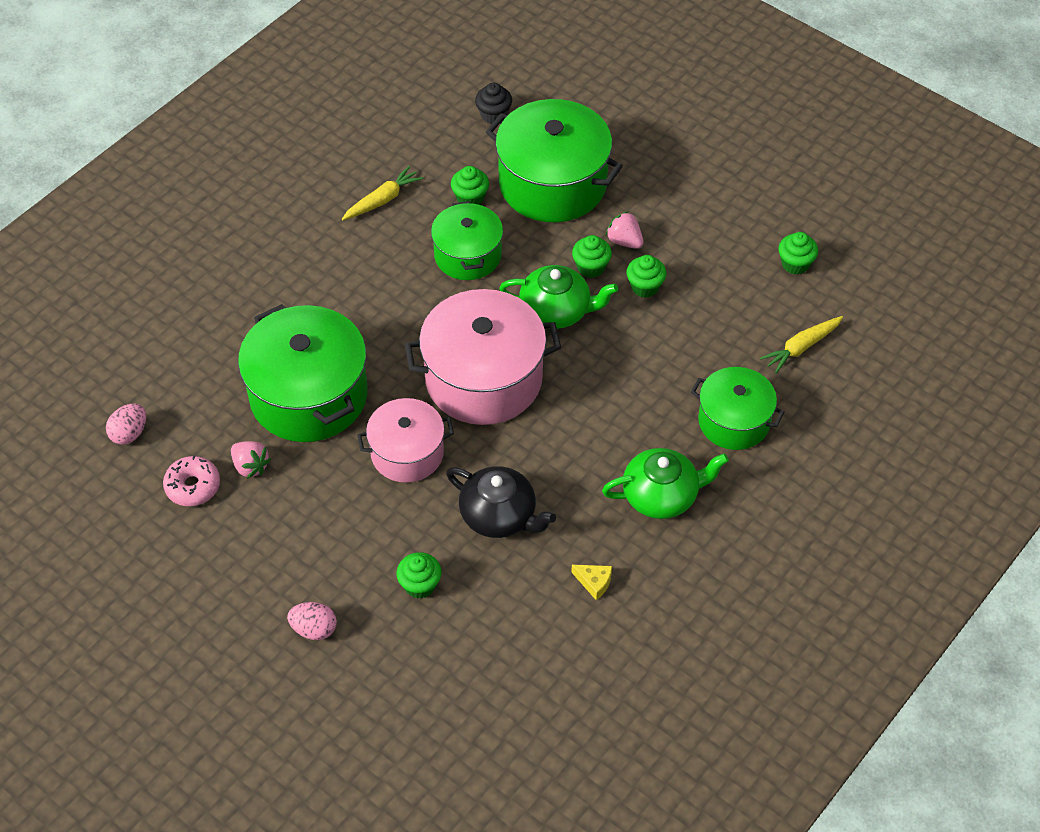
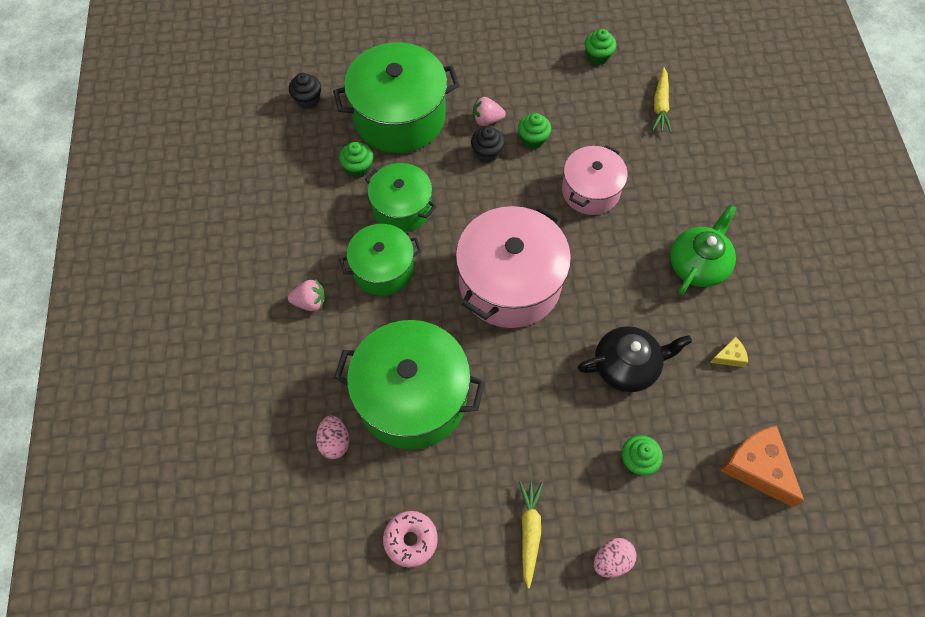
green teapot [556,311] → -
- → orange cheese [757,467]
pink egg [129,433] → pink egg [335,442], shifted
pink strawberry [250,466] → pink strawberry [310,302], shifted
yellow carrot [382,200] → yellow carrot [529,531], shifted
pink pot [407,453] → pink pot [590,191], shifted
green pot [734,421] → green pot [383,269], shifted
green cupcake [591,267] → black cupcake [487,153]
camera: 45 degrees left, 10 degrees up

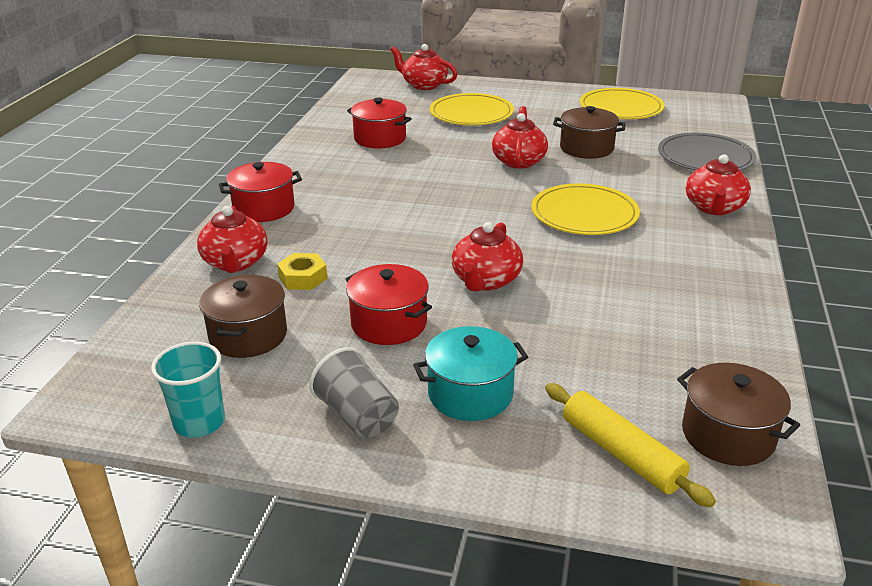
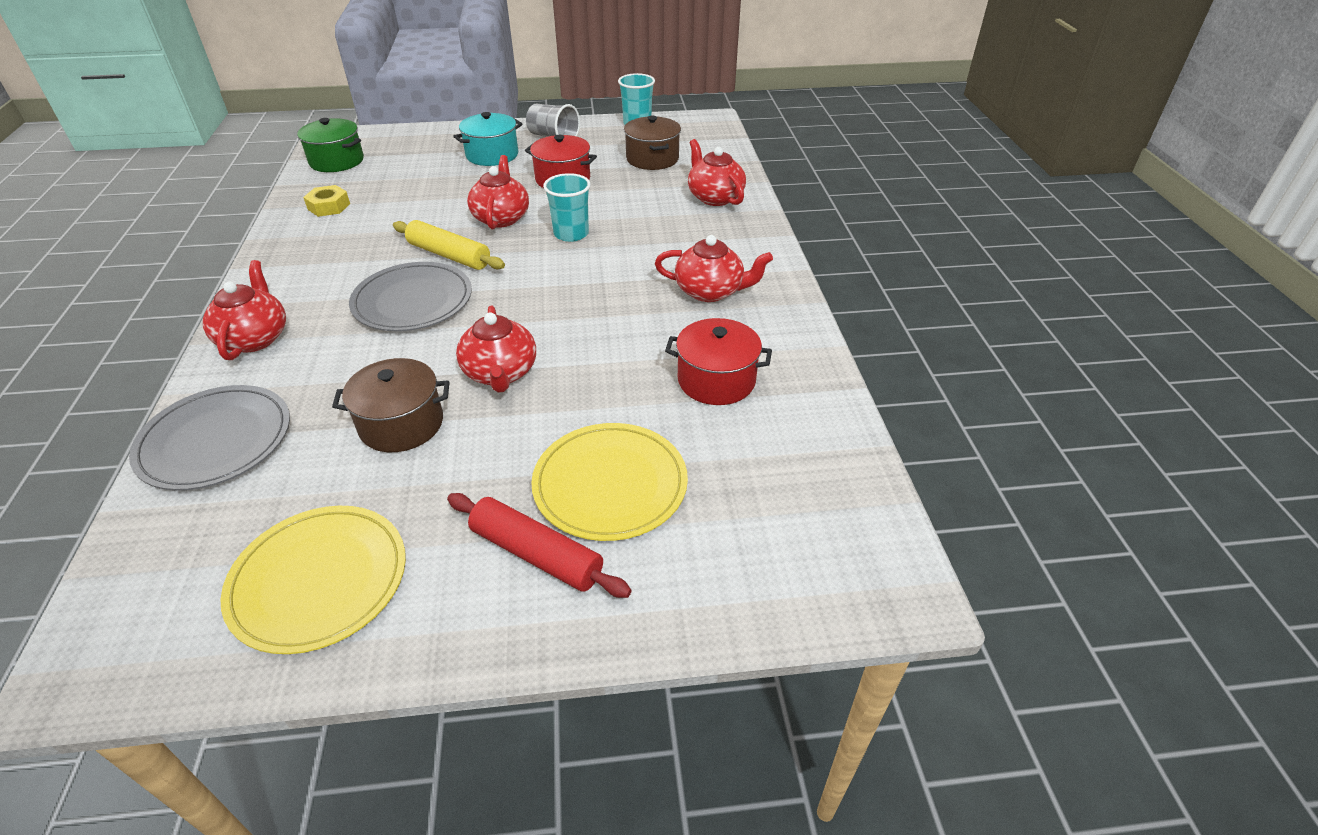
red pot [264,208] → -
- → red rolling pin [536,554]
- → turquoise cup [571,234]
yellow nut [303,278] → yellow nut [329,206], shifted
red teapot [424,85] → red teapot [710,291], shifted
yellow rolling pin [621,453] → yellow rolling pin [449,255], shifted
yellow plate [584,214] → grey plate [412,301]
brown pot [728,435] → green pot [337,161]
camera: 160 degrees right, 10 degrees up

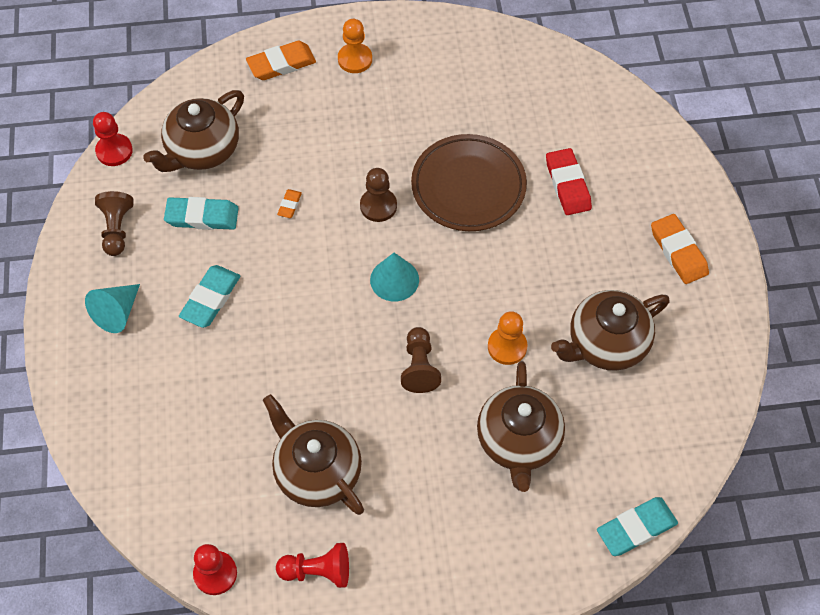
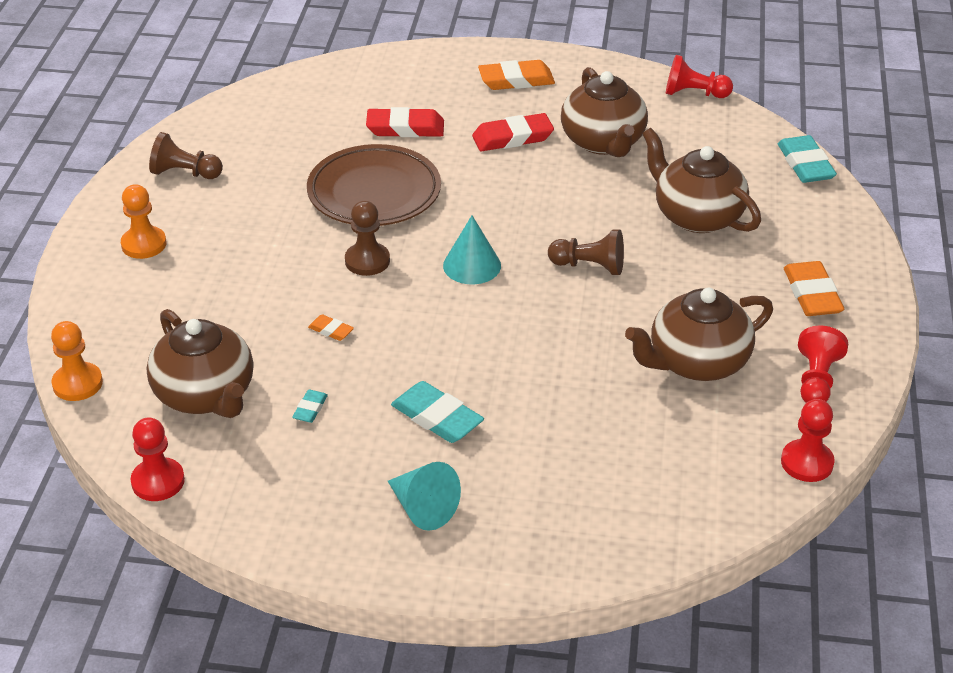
- → red eraser [512,138]
- → red pawn [694,93]
brown pawn [117,229] → brown pawn [185,173], shifted
orange eraser [281,64] → orange eraser [812,294], shifted
orange pawn [507,347] → orange pawn [77,383], shifted
brown teapot [518,441] → brown teapot [696,216], 150 degrees counterclockwise
turquoise eraser [202,216] → turquoise eraser [310,409], x0.51
camera: 75 degrees left, 20 degrees down

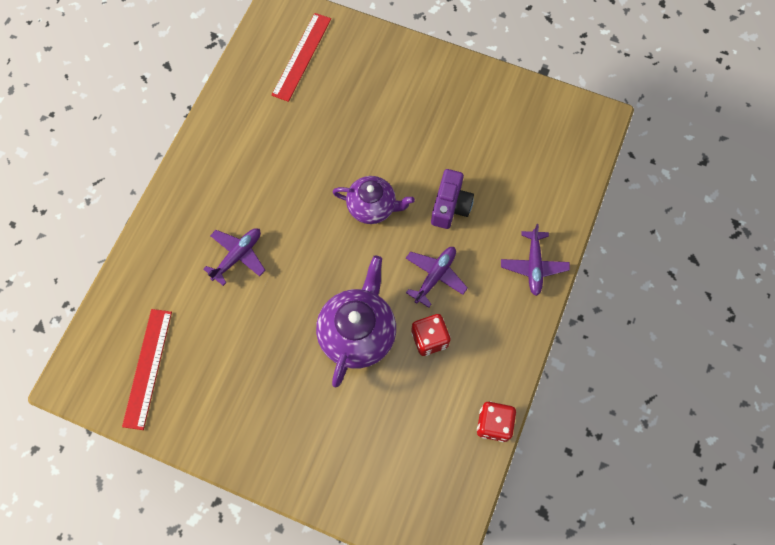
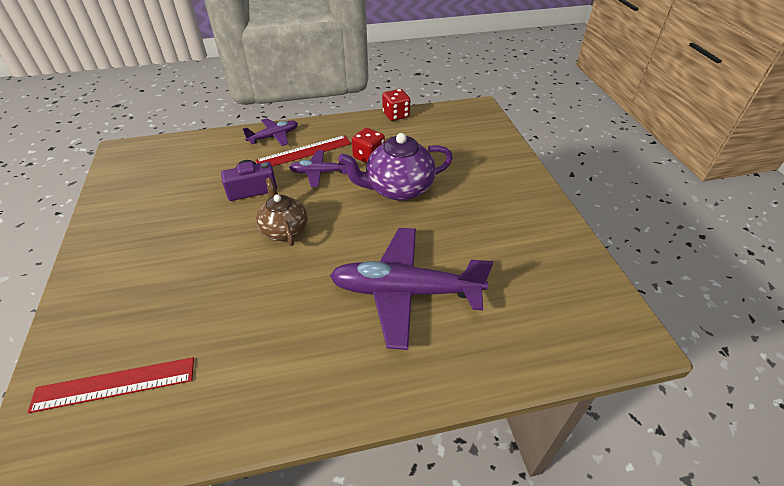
red ruler [147,368] → red ruler [304,152], shifted
purple teapot [372,207] → brown teapot [284,230]
purple plane [238,256] → purple plane [405,292], x1.97
camera: 125 degrees left, 25 degrees down

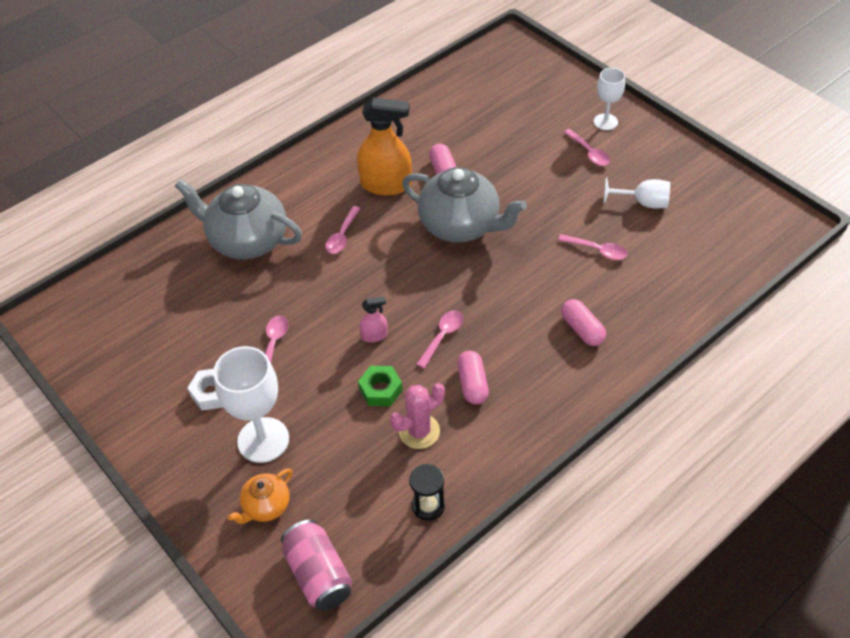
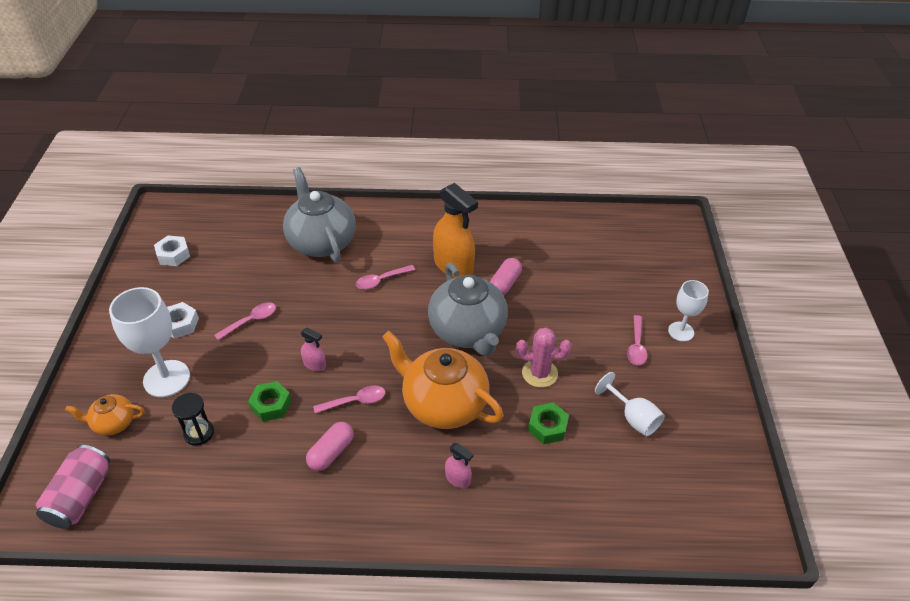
- → white nut [173,255]
- → orange teapot [443,404]
pink cactus [419,431] → pink cactus [539,373], shifted
black hourglass [428,505] → black hourglass [199,433], shifted
pink spoon [597,250] → green nut [547,427]
pink capsule [582,329] → pink spray bottle [458,479]
camera: 40 degrees right, 5 degrees down

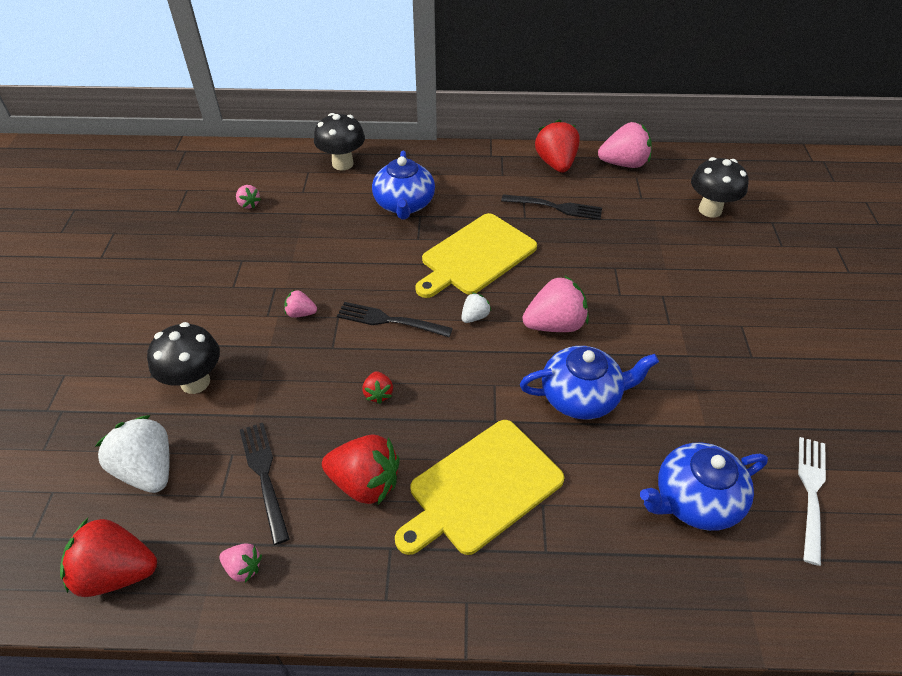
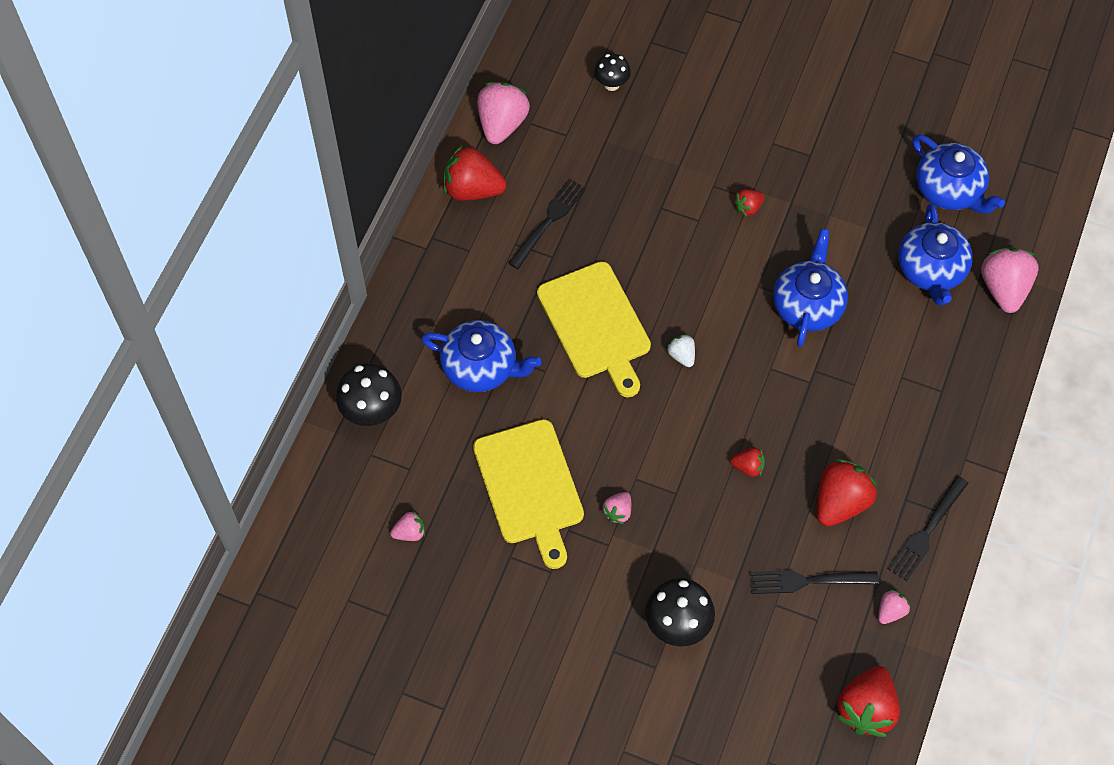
white strawberry [148,470] → -
- → red strawberry [748,208]
black fork [389,320] → black fork [926,531], shifted
yellow cutting board [481,488] → yellow cutting board [529,487], shifted
pink strawberry [554,325] → pink strawberry [1004,288], shifted
white fork [811,493] → blue teapot [949,190]
black mushroom [710,210] → black mushroom [611,84], x0.61
camera: 70 degrees left, 15 degrees up

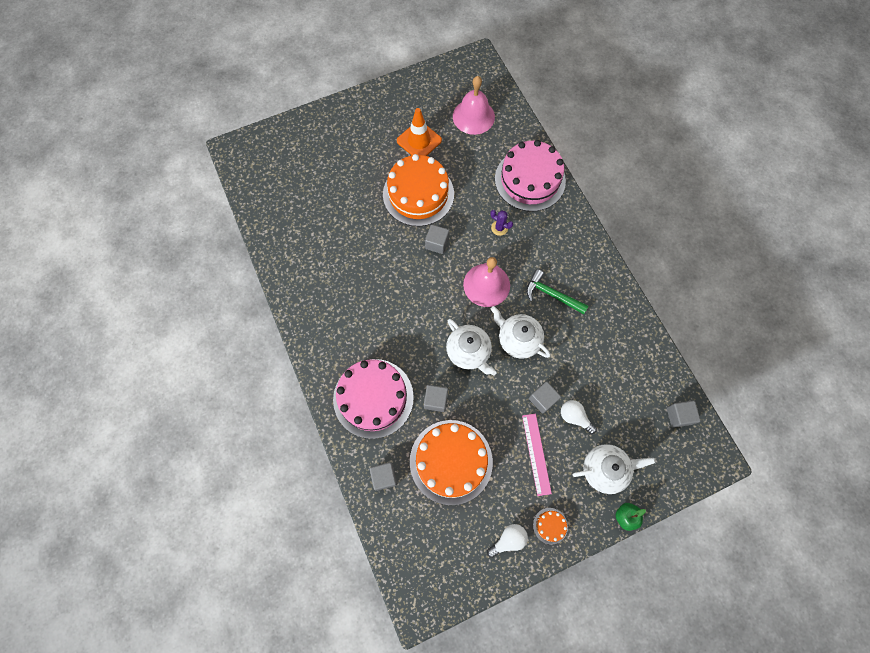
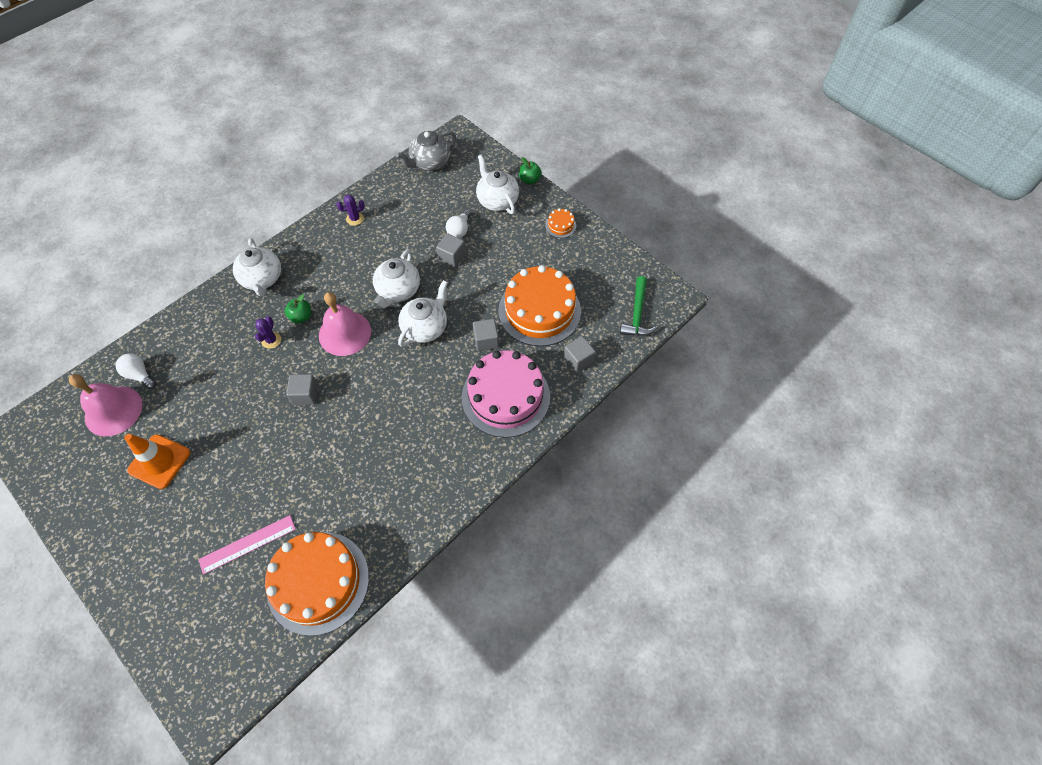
pink cake [530,180] → -
- → white teapot [262,279]
- → green apple [301,317]
- → purple cactus [355,219]
orange cake [418,194] → orange cake [318,582], shifted
white light bulb [508,540] → white light bulb [140,375], shifted
pink ruler [536,454] → pink ruler [247,544], shifted
green hammer [551,294] → green hammer [637,314], shifted
grey cube [678,415] → grey teapot [430,162]
camera: 110 degrees left, 10 degrees down

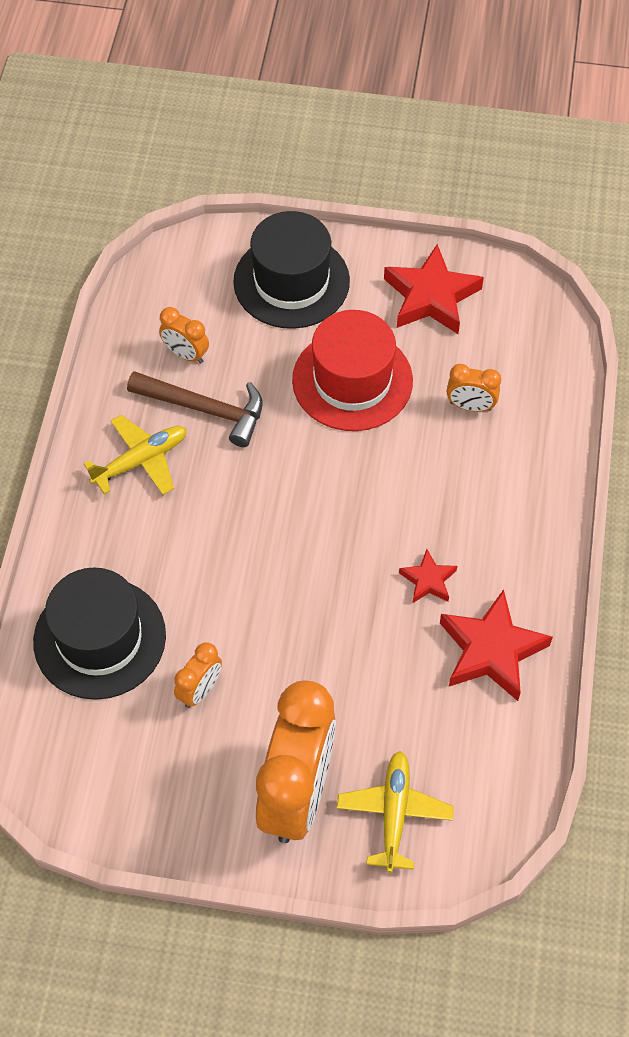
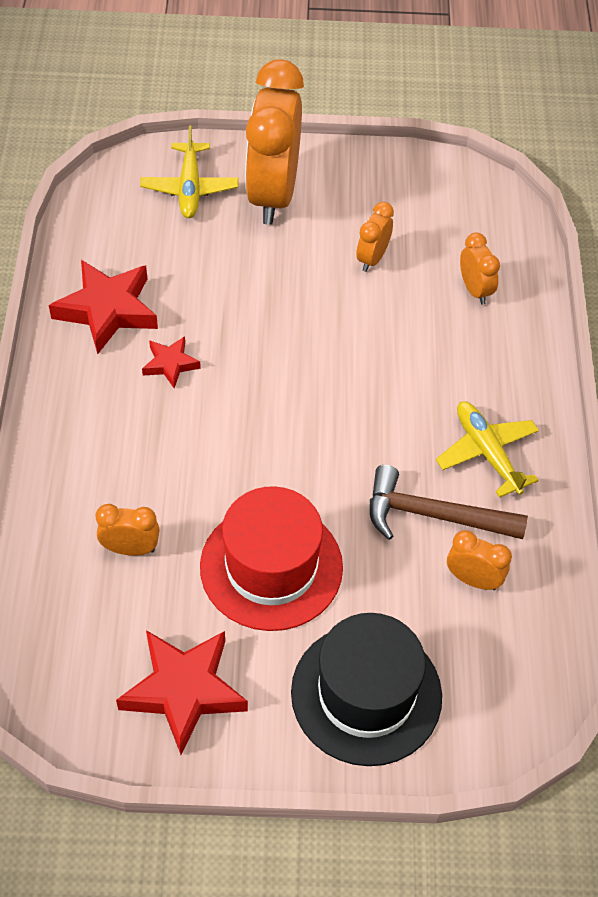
black hat [99,638] → orange clock [474,290]
yellow plane [141,460] → yellow plane [487,453], 105 degrees clockwise
camera: 170 degrees right, 5 degrees down

